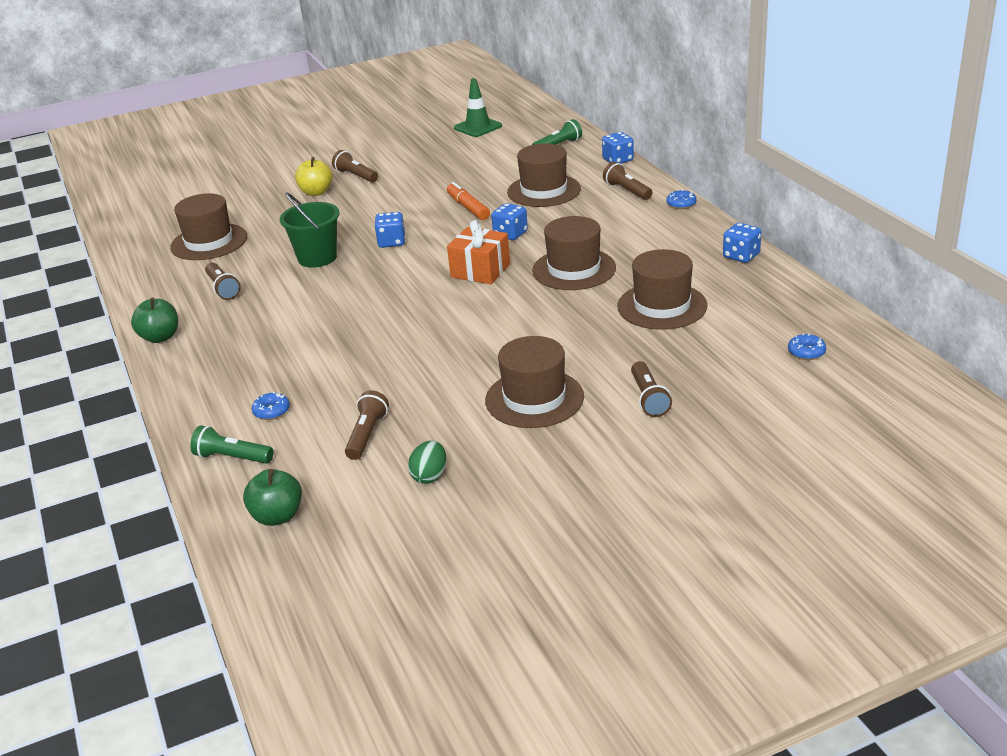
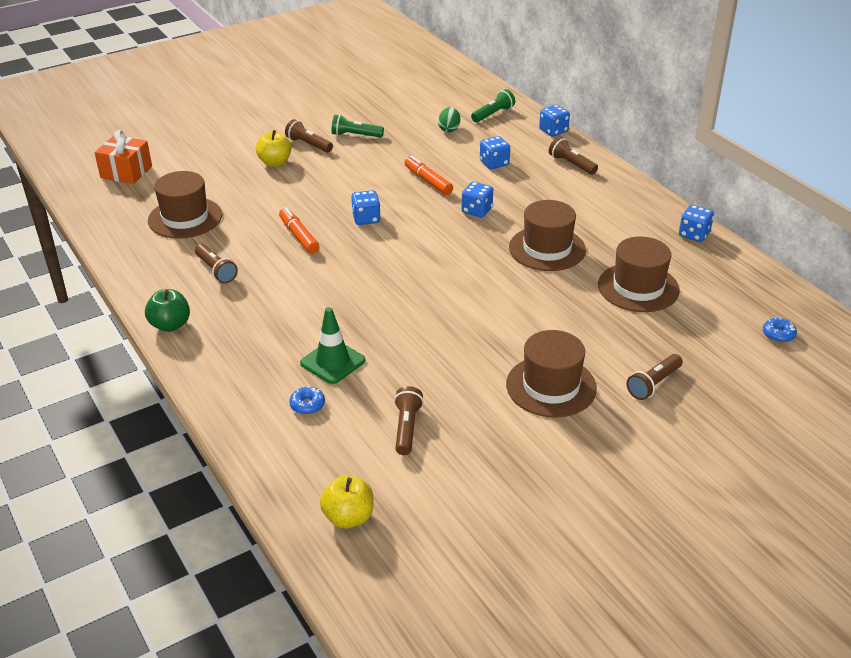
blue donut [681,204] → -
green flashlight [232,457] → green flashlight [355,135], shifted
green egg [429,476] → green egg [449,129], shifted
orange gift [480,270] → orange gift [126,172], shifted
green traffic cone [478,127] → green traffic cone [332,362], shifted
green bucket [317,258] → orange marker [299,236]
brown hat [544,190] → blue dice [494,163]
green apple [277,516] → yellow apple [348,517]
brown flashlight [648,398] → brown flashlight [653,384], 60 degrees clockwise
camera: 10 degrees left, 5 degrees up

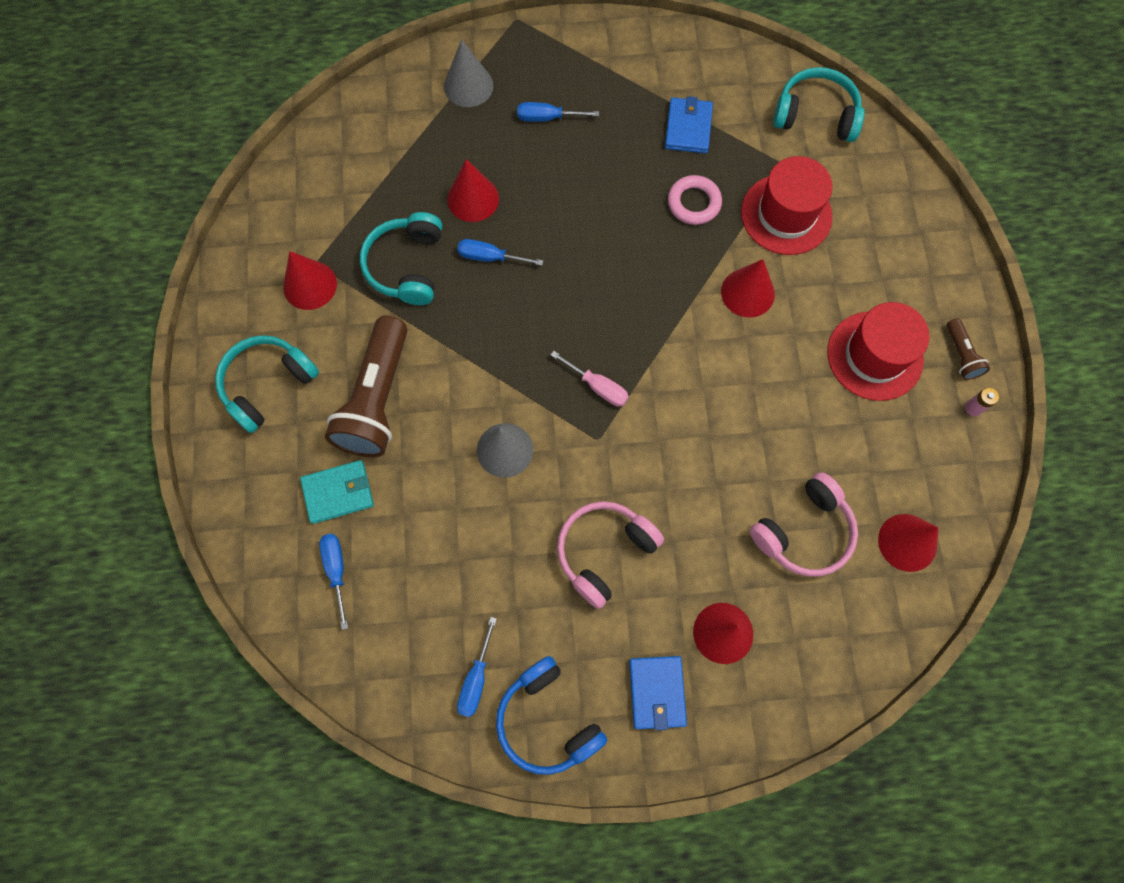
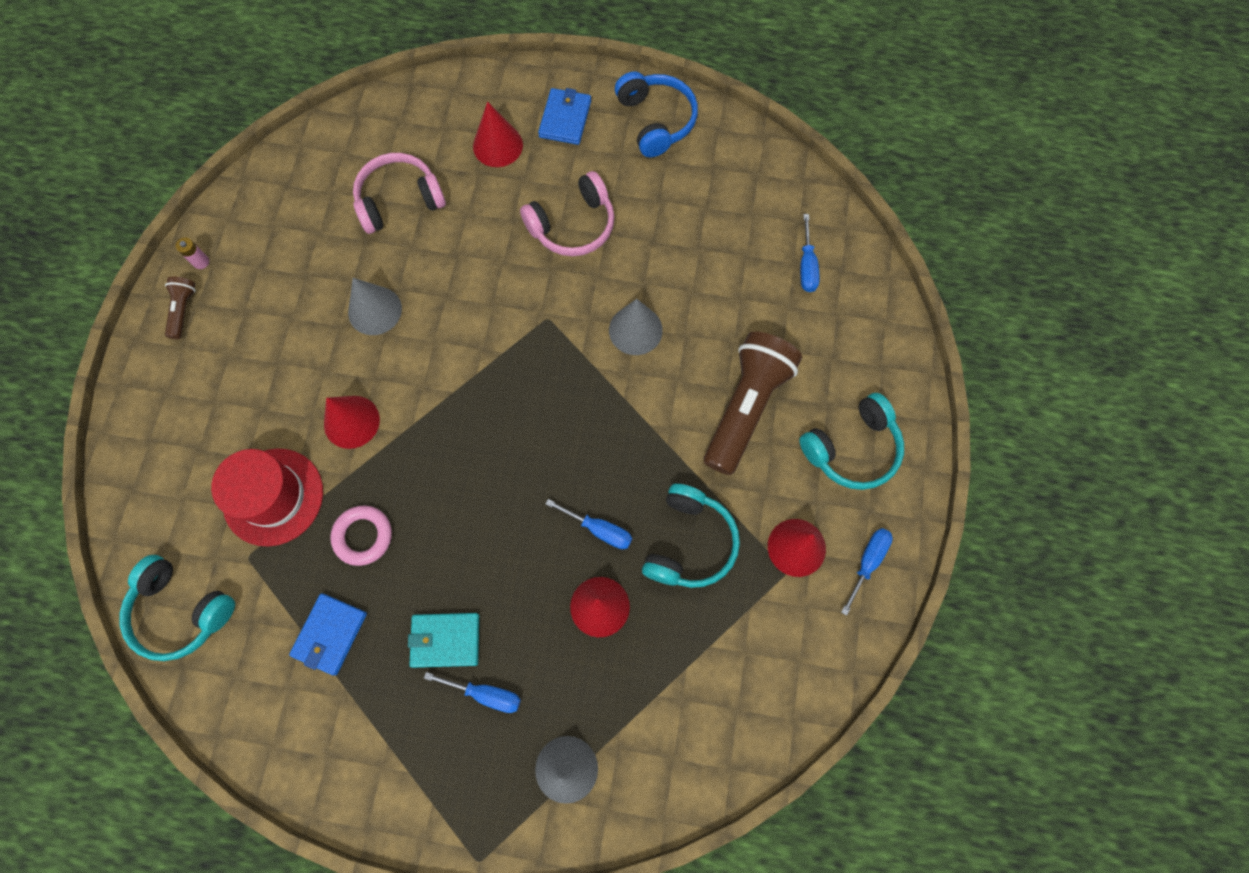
pink screwdriver [597,386] → -
red hat [874,356] → -
red cone [907,542] → -
- → grey cone [375,310]
turquoise wallet [338,493] → turquoise wallet [445,640], shifted
blue screwdriver [476,679] → blue screwdriver [867,562], shifted
camera: 165 degrees left, 0 degrees up

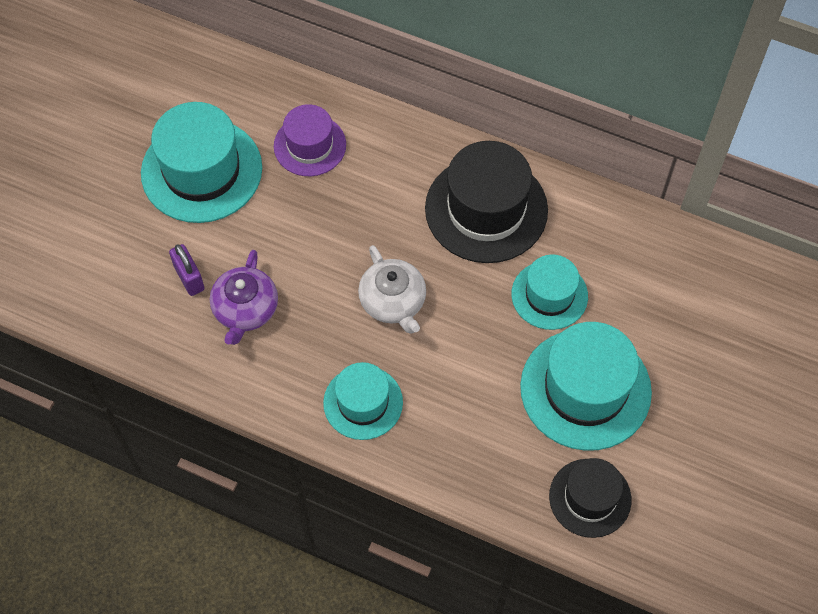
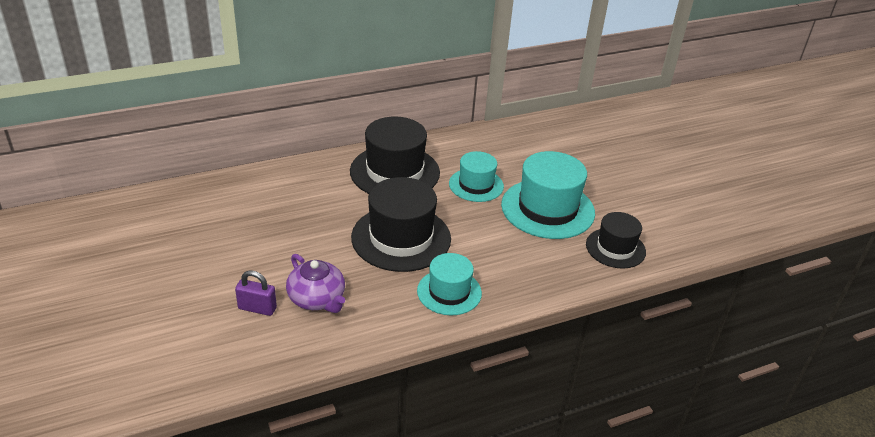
turquoise hat [201,170] → -
purple hat [310,145] → -
white teapot [393,302] → black hat [401,238]
camera: 50 degrees left, 25 degrees down

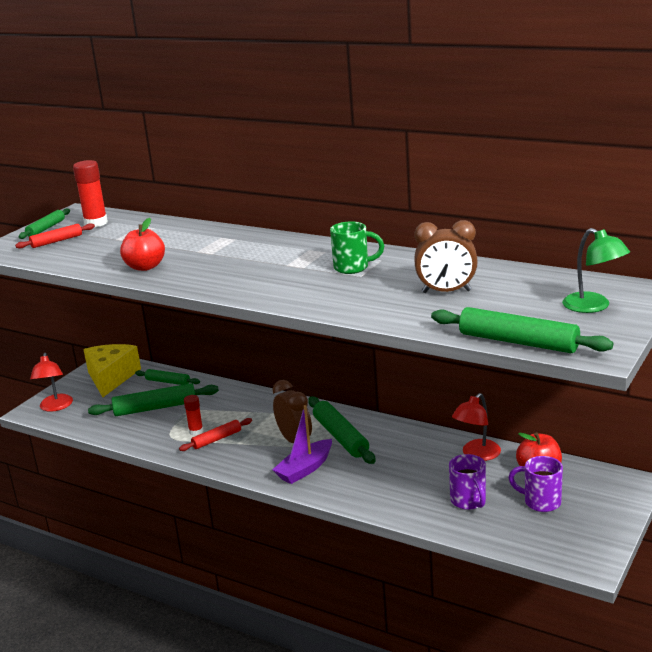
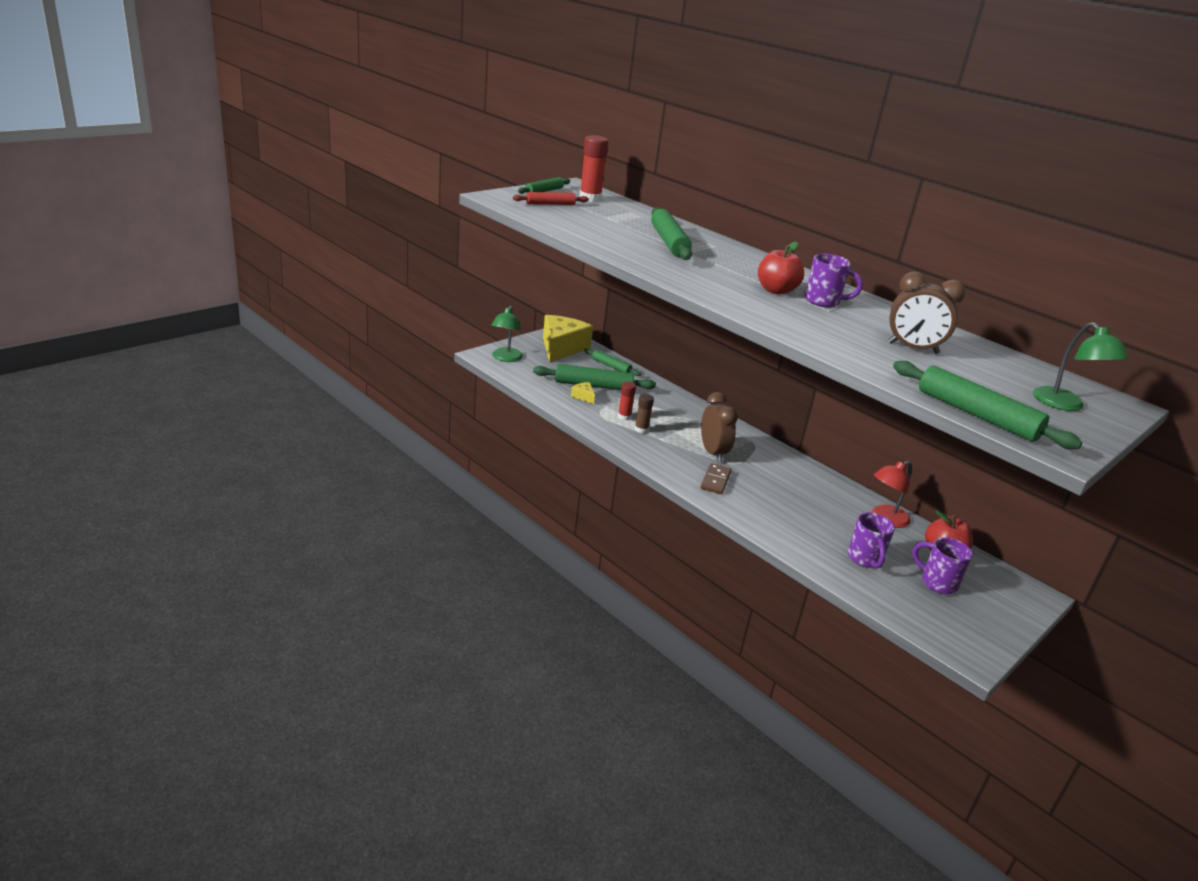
- → yellow cheese [583,397]
red apple [145,267] → red apple [776,290], shifted
green rolling pin [341,437] → green rolling pin [669,242], shifted
red rolling pin [217,439] → brown glue stick [641,429]
purple boat [305,469] → brown domino [715,481]
red lamp [55,407] → green lamp [506,358]
green mug [353,268] → purple mug [824,301]
camera: 10 degrees right, 5 degrees up

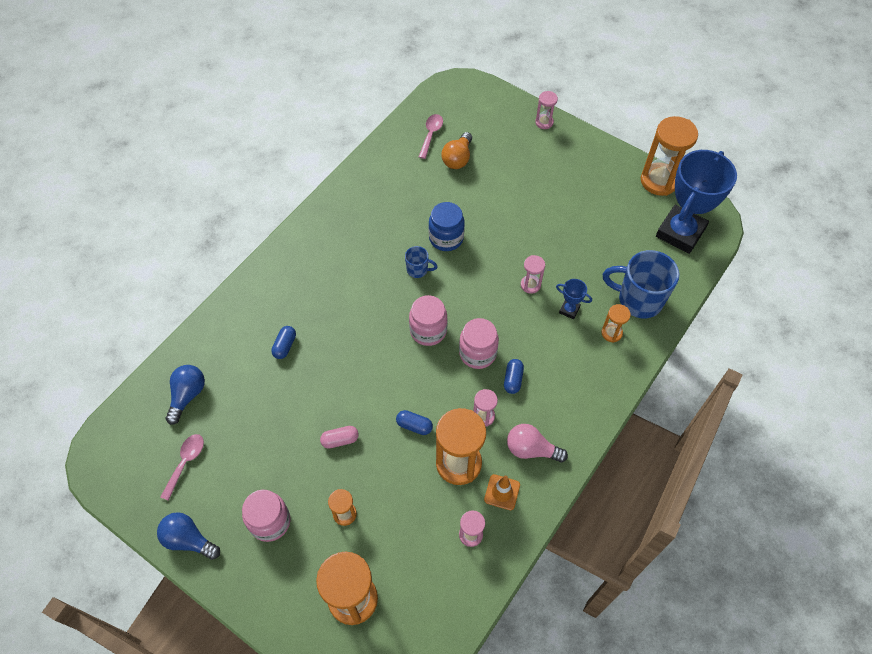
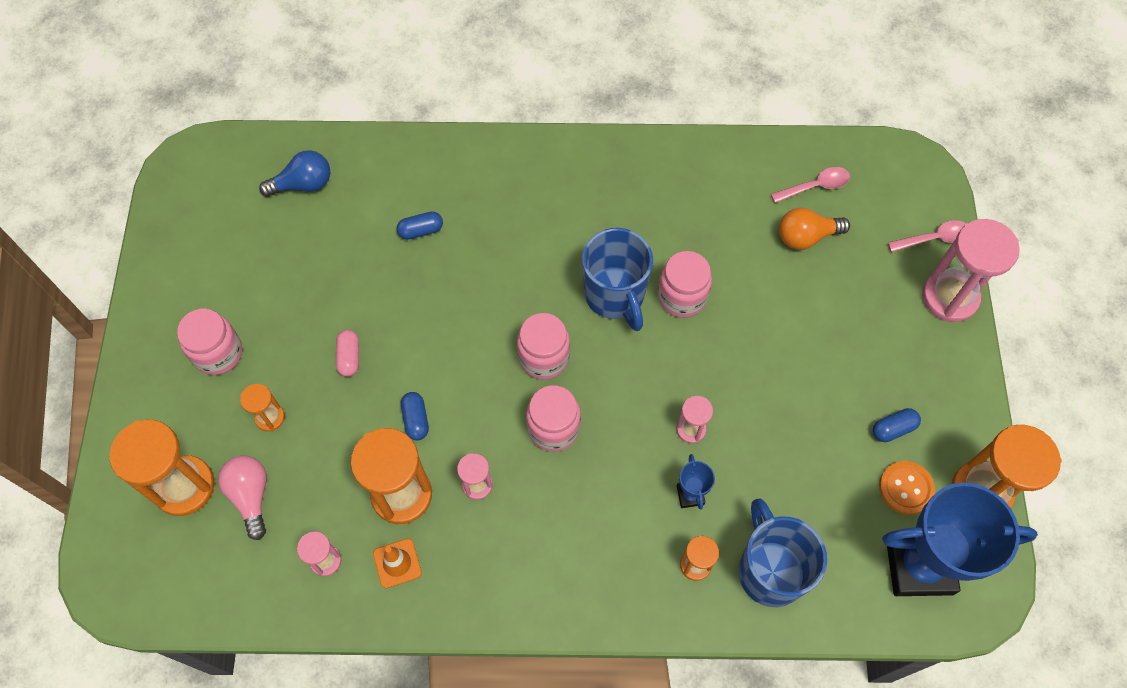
blue light bulb [188,540] → -
- → orange button [906,488]
pink spoon [185,462] → pink spoon [934,238], shifted
blue capsule [513,379] → blue capsule [893,429], shifted
pink light bulb [531,449] → pink light bulb [251,496], shifted
blue jar [446,238] → pink jar [682,297]
pink capsule [340,440] → pink capsule [349,357], 45 degrees clockwise
blue mug [418,270] → blue mug [615,295], x2.07
pink hourglass [544,122] → pink hourglass [949,297], x2.00
camera: 55 degrees right, 5 degrees up

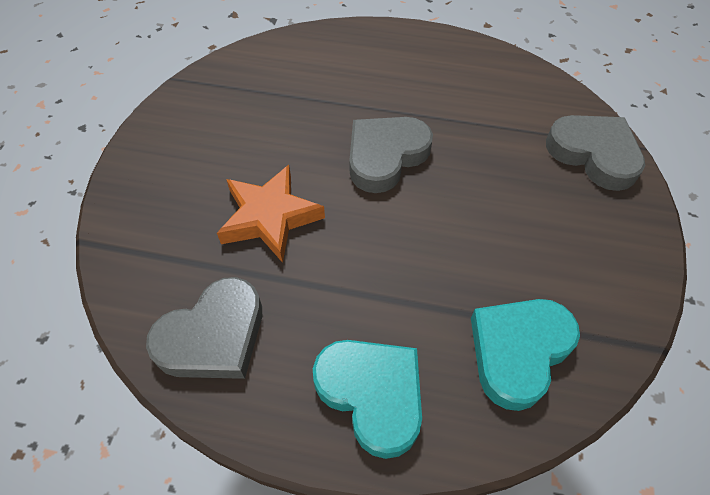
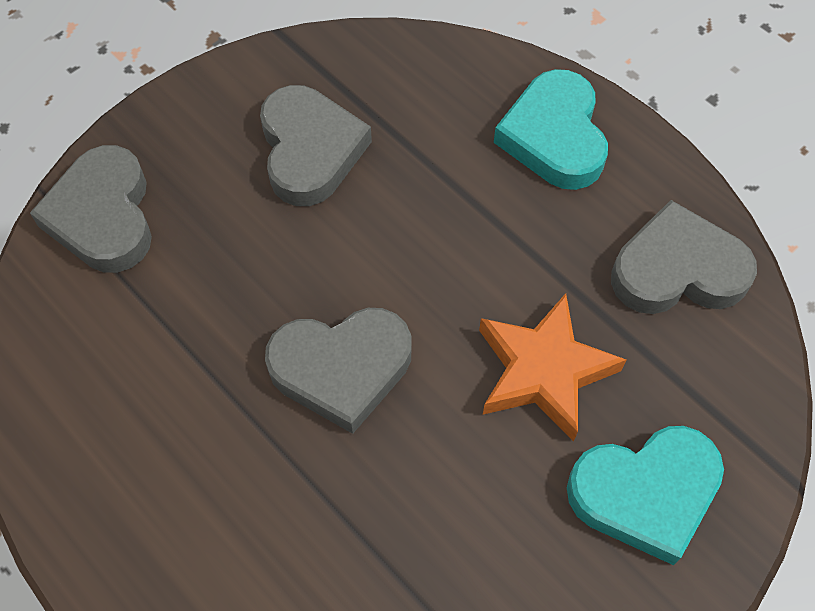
- → grey heart [310,150]
turquoise heart [518,351] → turquoise heart [645,493], shifted
camera: 145 degrees left, 5 degrees up

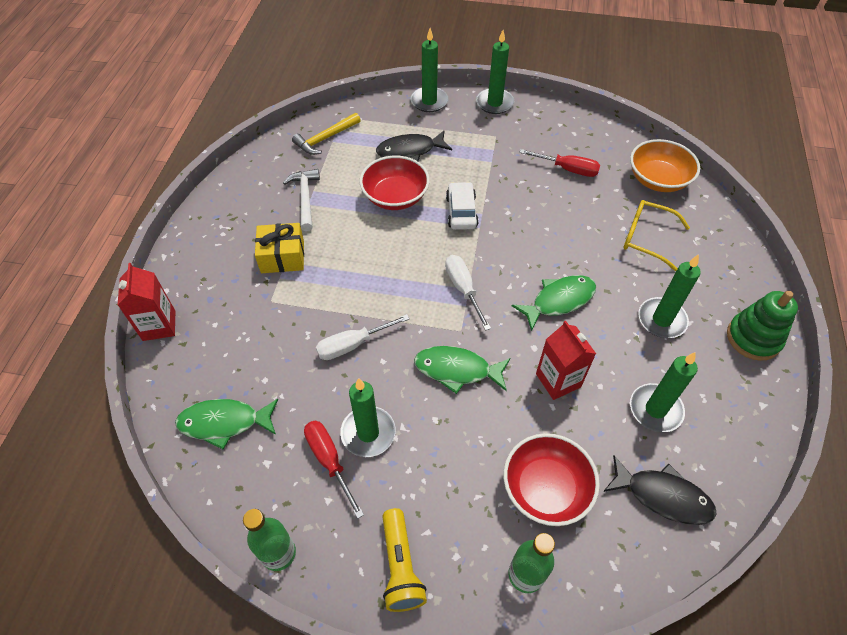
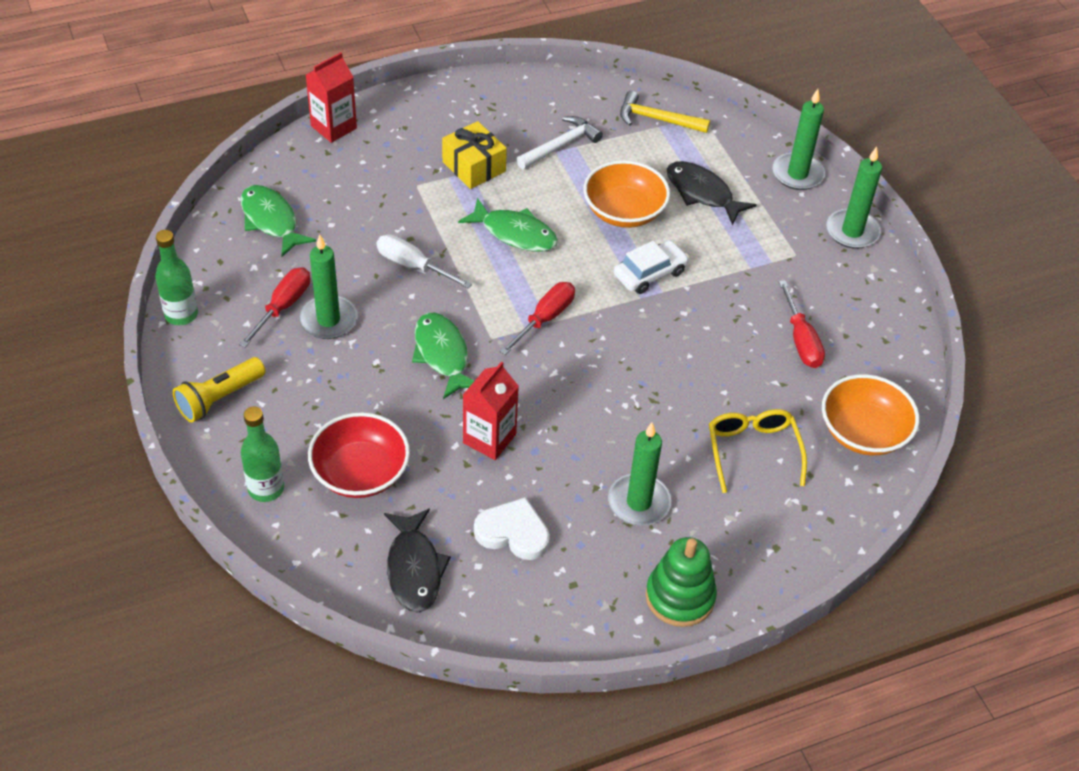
green fish [559,301] → green fish [515,233], shifted
green candle [655,409] → white heart [513,532]
red bowl [395,196] → orange bowl [624,211]
white screwdriver [463,288] → red screwdriver [545,318]
camera: 55 degrees right, 5 degrees down

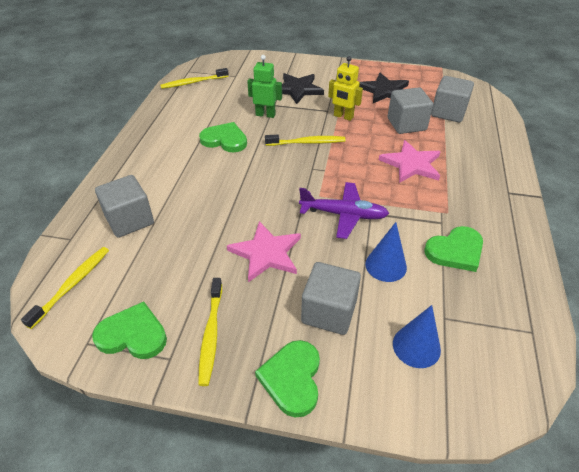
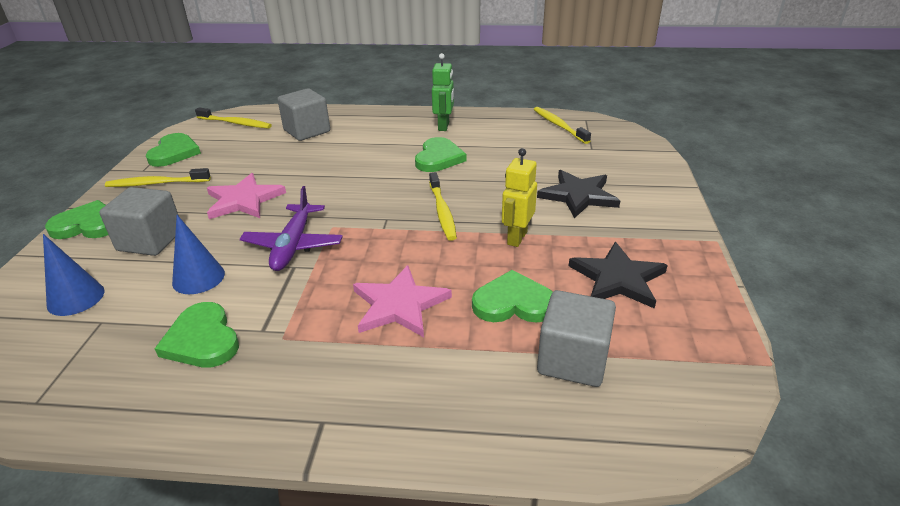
green robot [265,114] → green robot [444,126], shifted
grey cube [406,124] → green heart [513,303]
camera: 85 degrees right, 10 degrees down

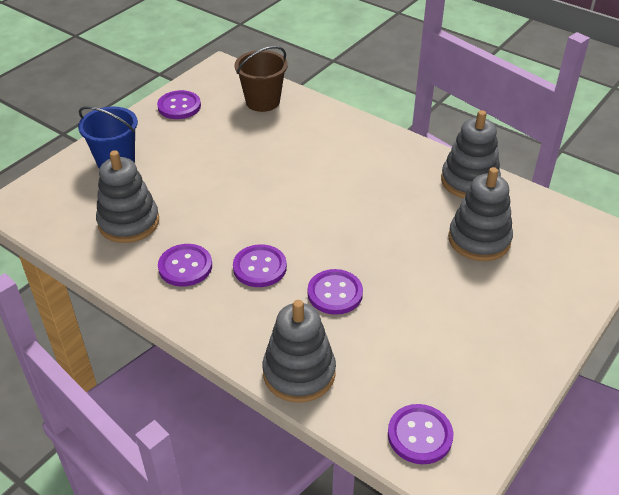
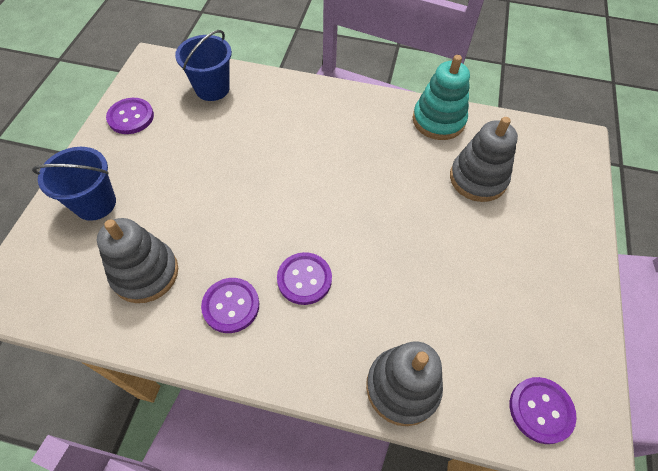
purple button [335,293] → -
brown bucket [262,101] → blue bucket [212,88]
grey stacking toy [469,181] → turquoise stacking toy [438,120]
camera: 25 degrees left, 15 degrees up

